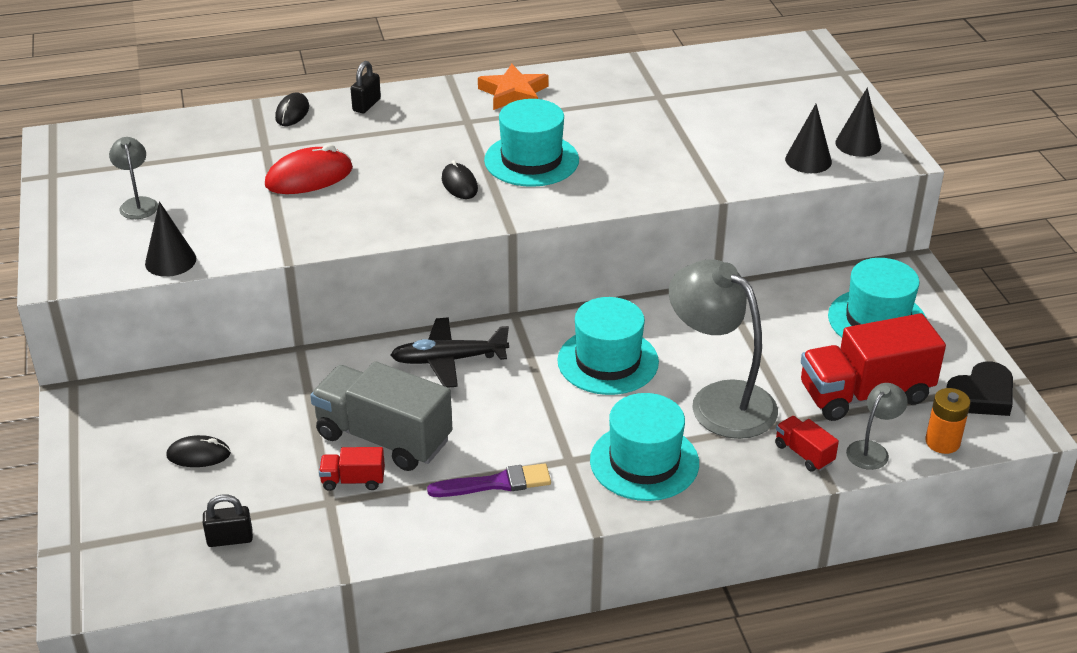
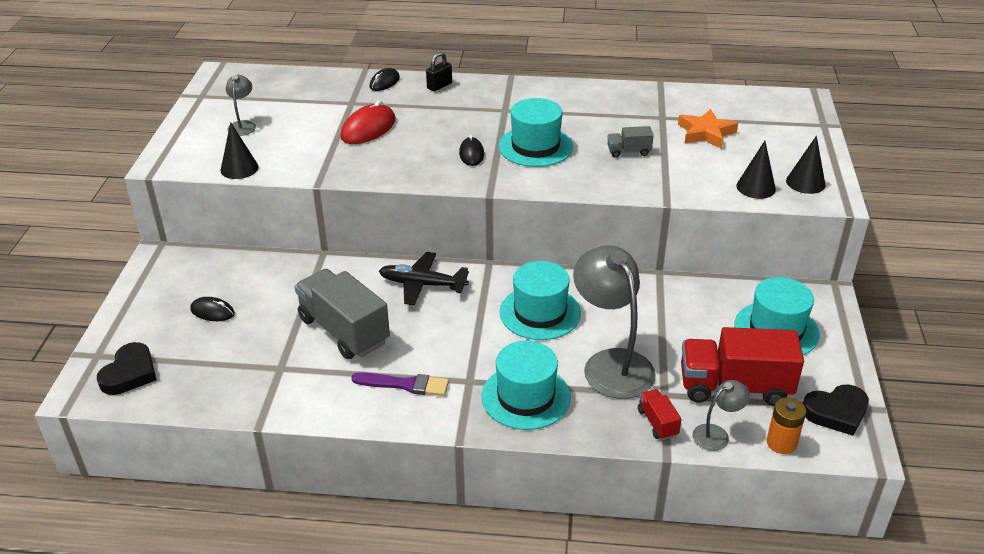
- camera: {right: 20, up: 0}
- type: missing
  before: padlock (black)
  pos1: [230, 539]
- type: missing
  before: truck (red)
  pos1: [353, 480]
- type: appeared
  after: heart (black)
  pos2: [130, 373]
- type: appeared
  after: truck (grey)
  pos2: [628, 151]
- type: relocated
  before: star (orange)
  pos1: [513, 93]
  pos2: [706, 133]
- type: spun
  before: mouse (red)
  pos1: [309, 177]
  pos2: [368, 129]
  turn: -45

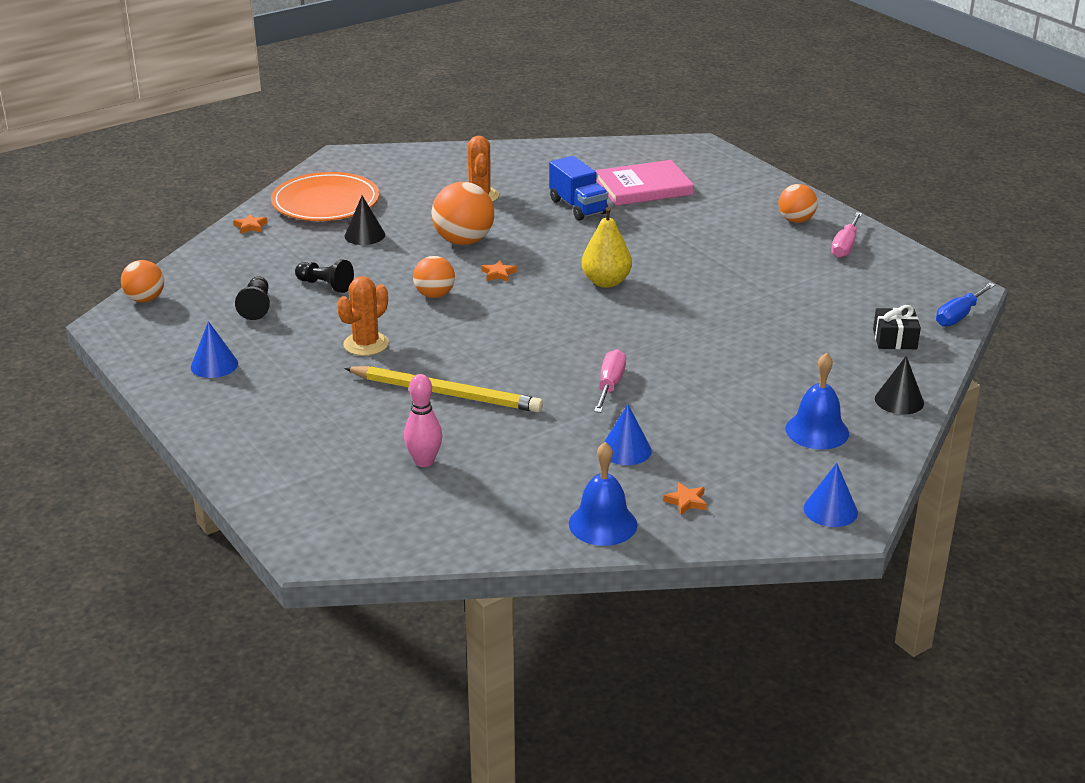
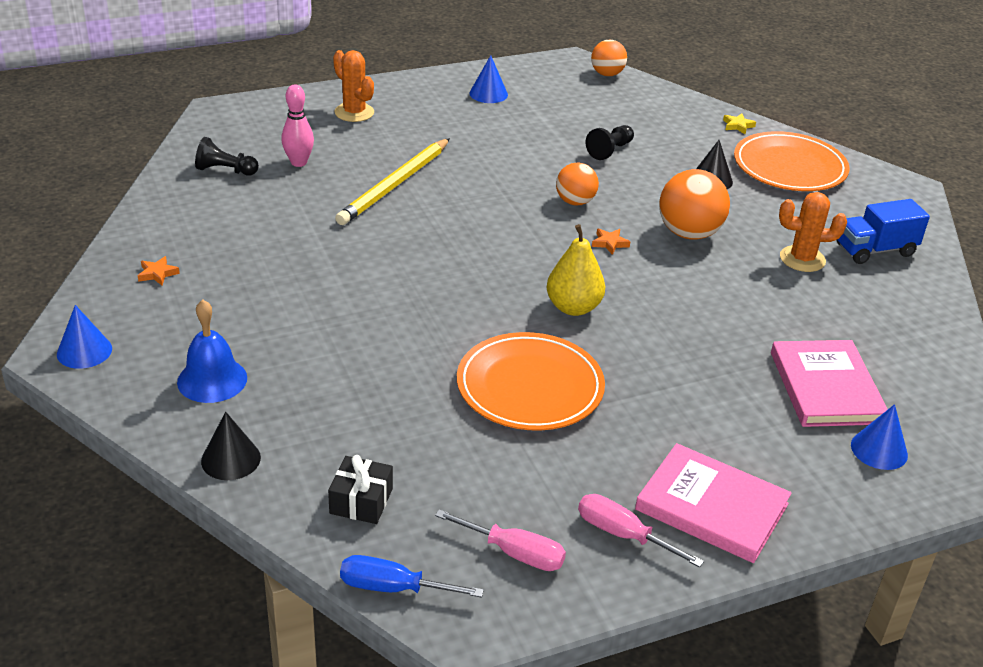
- camera: {right: 100, up: 5}
- type: missing
  before: bell (blue)
  pos1: [602, 524]
- type: appeared
  after: plate (orange)
  pos2: [530, 387]
- type: relocated
  before: pawn (black)
  pos1: [256, 307]
  pos2: [225, 170]
- type: relocated
  before: cactus (orange)
  pos1: [366, 344]
  pos2: [354, 112]
- type: relocated
  before: truck (blue)
  pos1: [578, 207]
  pos2: [875, 250]
- type: relocated
  before: screwdriver (pink)
  pos1: [610, 385]
  pos2: [514, 553]
- type: relocated
  before: cone (blue)
  pos1: [626, 450]
  pos2: [879, 450]
- type: exchanged
  before: ball (orange)
  after: book (pink)
  pos1: [796, 220]
  pos2: [711, 507]
- type: colour
  before: star (orange)
  after: star (yellow)
  pos1: [250, 226]
  pos2: [738, 126]
- type: spun
  before: screwdriver (blue)
  pos1: [959, 316]
  pos2: [393, 588]
  turn: -45

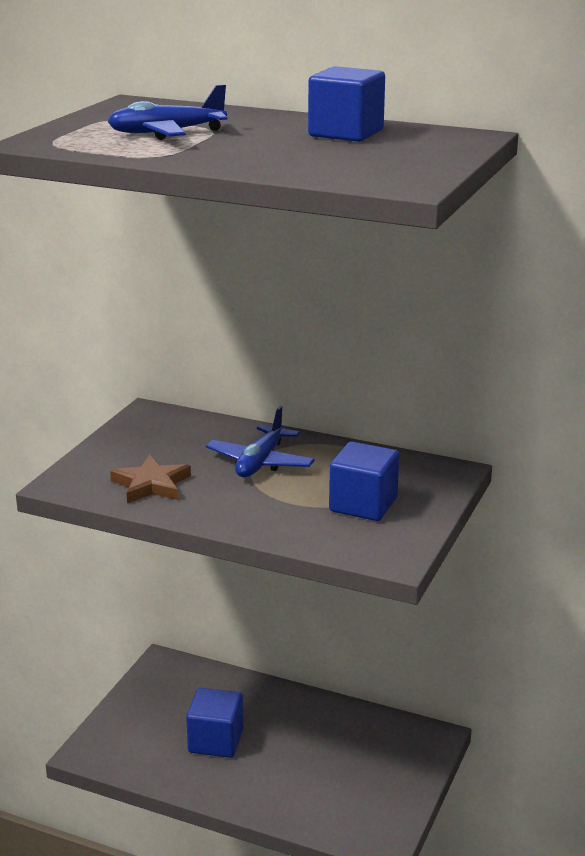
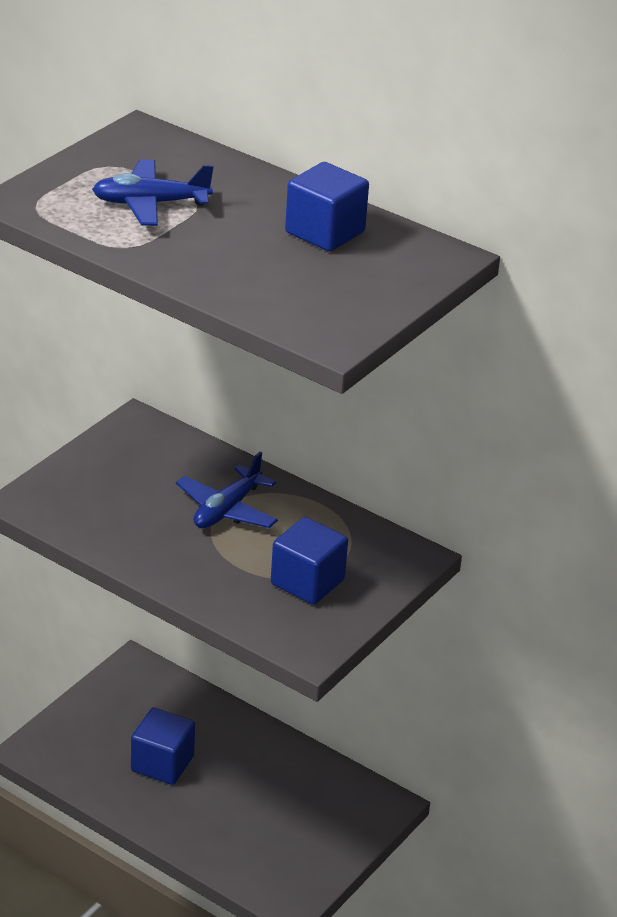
- camera: {right: 10, up: 10}
- type: missing
  before: star (brown)
  pos1: [151, 484]

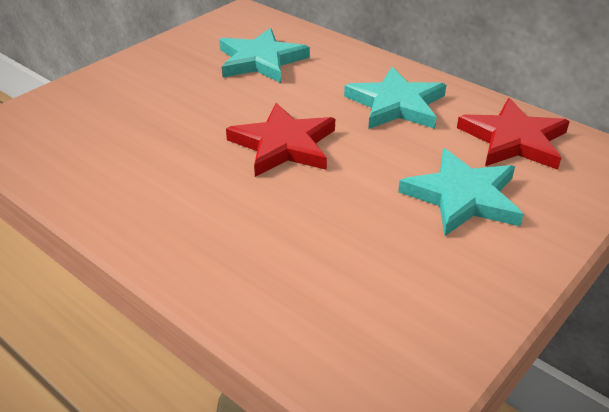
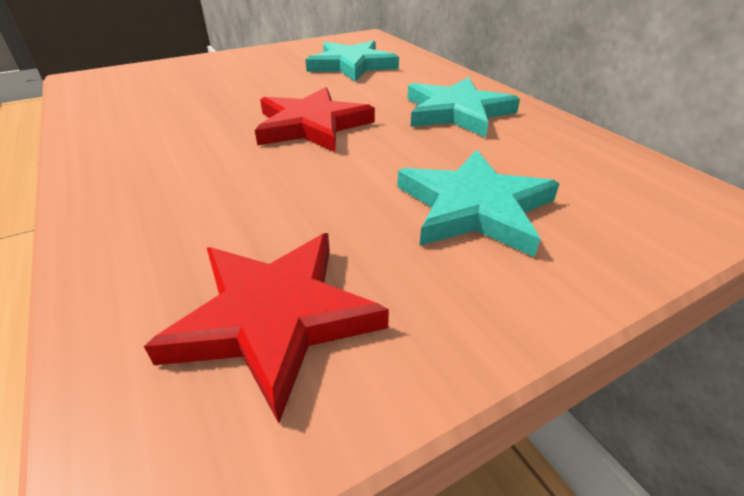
- camera: {right: 20, up: 0}
- type: relocated
  before: star (red)
  pos1: [513, 140]
  pos2: [274, 318]

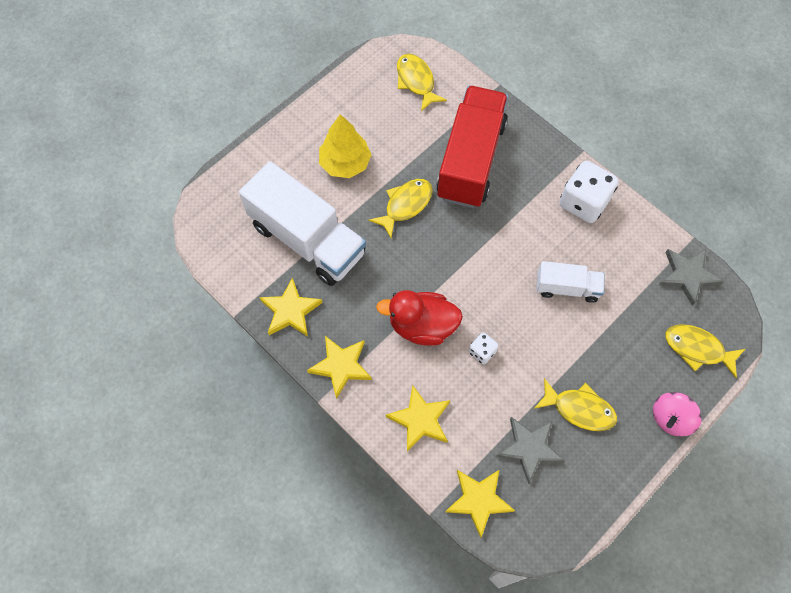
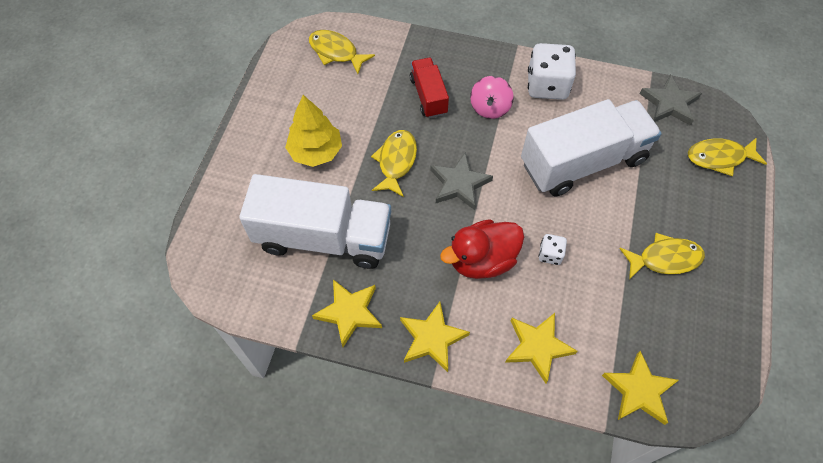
- camera: {right: -30, up: -5}
- type: relocated
  before: star (grey)
  pos1: [529, 448]
  pos2: [459, 184]
- type: relocated
  before: spinning top (pink)
  pos1: [671, 418]
  pos2: [490, 108]
- type: size
  before: truck (red)
  pos1: [470, 160]
  pos2: [428, 96]
  scale: 0.51
- type: size
  before: truck (white)
  pos1: [567, 288]
  pos2: [582, 162]
  scale: 1.95

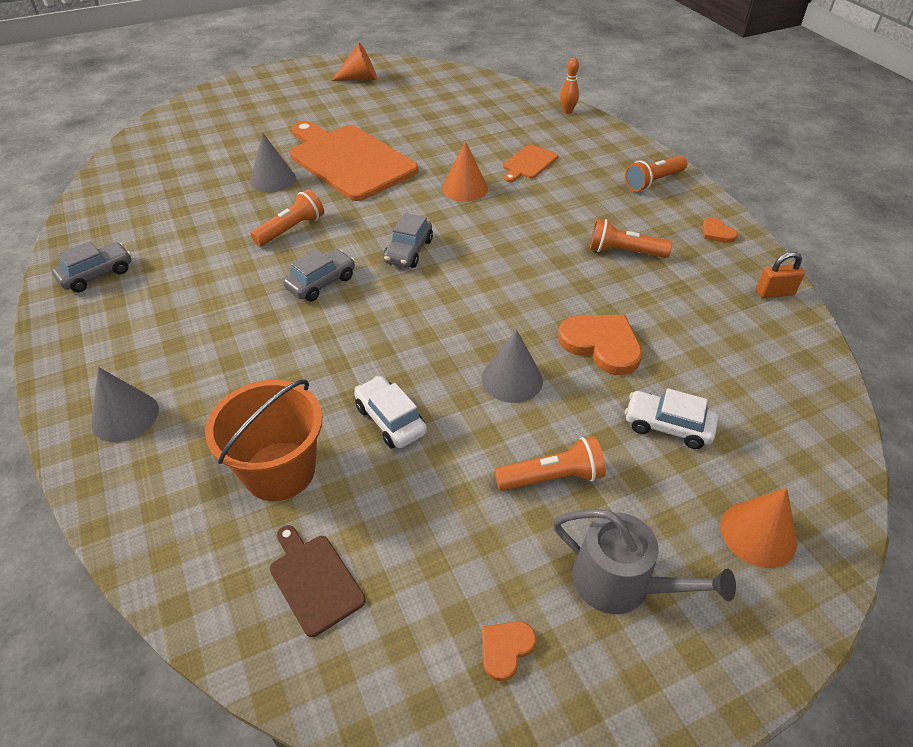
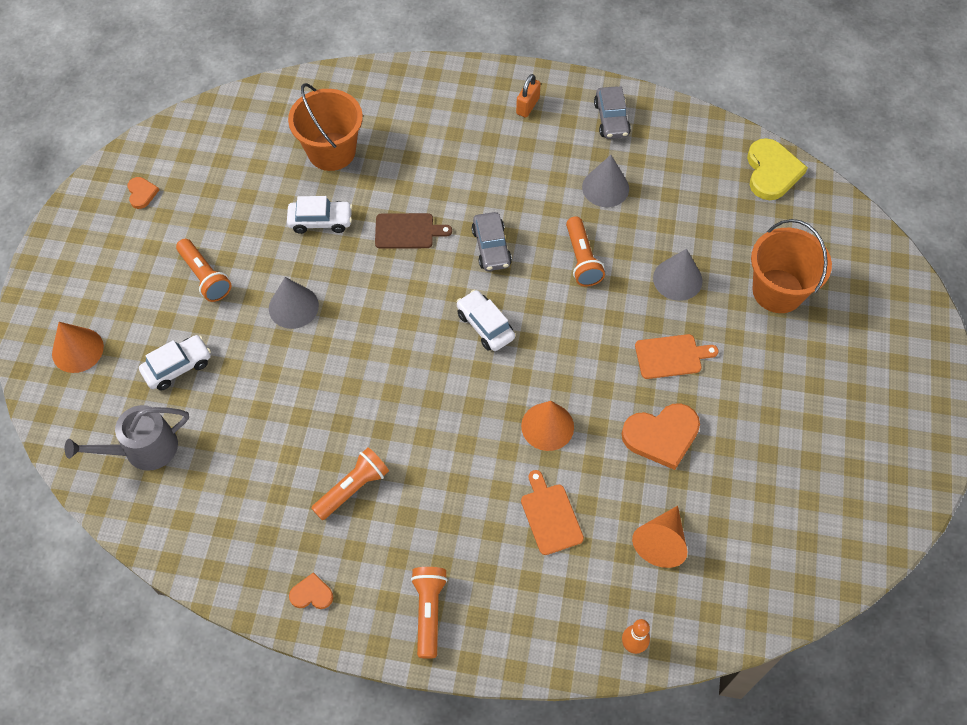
- camera: {right: 125, up: 15}
- type: appeared
  after: heart (yellow)
  pos2: [771, 172]
- type: appeared
  after: bucket (orange)
  pos2: [778, 291]
- type: relocated
  before: cone (grey)
  pos1: [125, 416]
  pos2: [605, 187]
- type: relocated
  before: cutting board (brown)
  pos1: [314, 580]
  pos2: [407, 231]
- type: relocated
  before: cone (orange)
  pos1: [360, 79]
  pos2: [661, 542]
- type: relocated
  before: watering can (grey)
  pos1: [621, 583]
  pos2: [144, 449]
- type: relocated
  before: heart (orange)
  pos1: [601, 345]
  pos2: [661, 436]
- type: relocated
  before: padlock (orange)
  pos1: [774, 293]
  pos2: [527, 106]
- type: colour
  before: car (grey)
  after: car (white)
  pos1: [408, 251]
  pos2: [485, 325]
- type: spun
  before: flashlight (orange)
  pos1: [552, 477]
  pos2: [205, 277]
  turn: -60
- type: size
  before: cutting board (orange)
  pos1: [349, 160]
  pos2: [671, 356]
  scale: 0.45

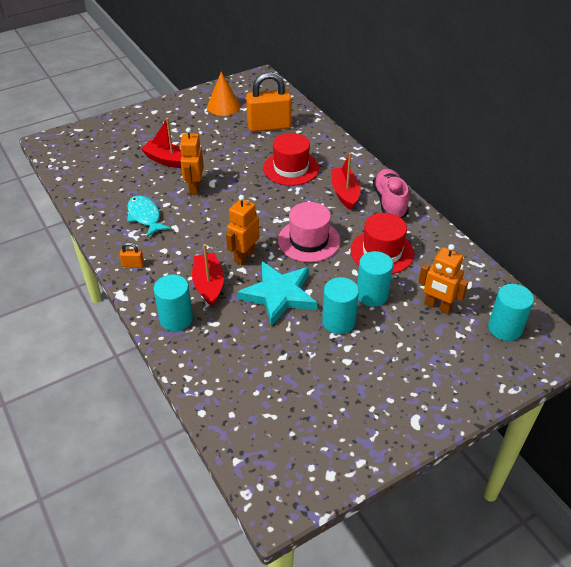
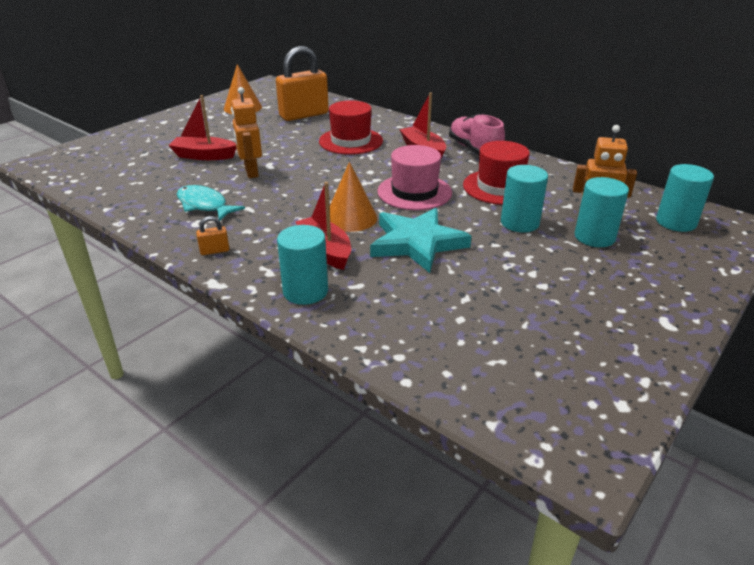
- camera: {right: -20, up: -10}
- type: relocated
  before: cylinder (turquoise)
  pos1: [338, 322]
  pos2: [594, 237]
- type: exchanged
  before: robot (orange)
  after: cone (orange)
  pos1: [244, 256]
  pos2: [351, 218]

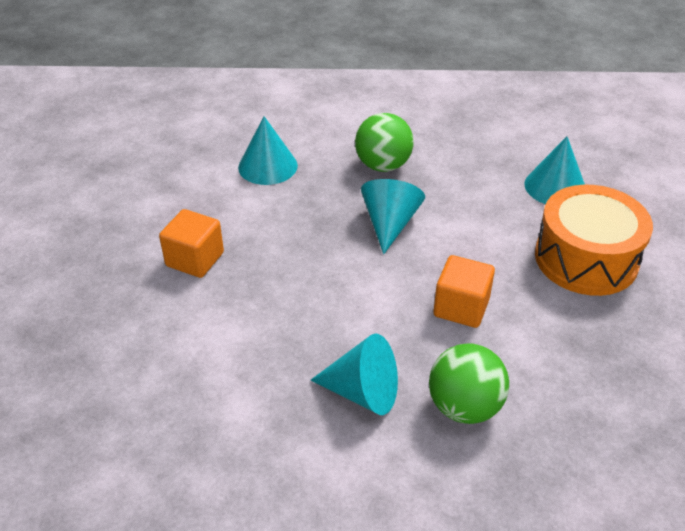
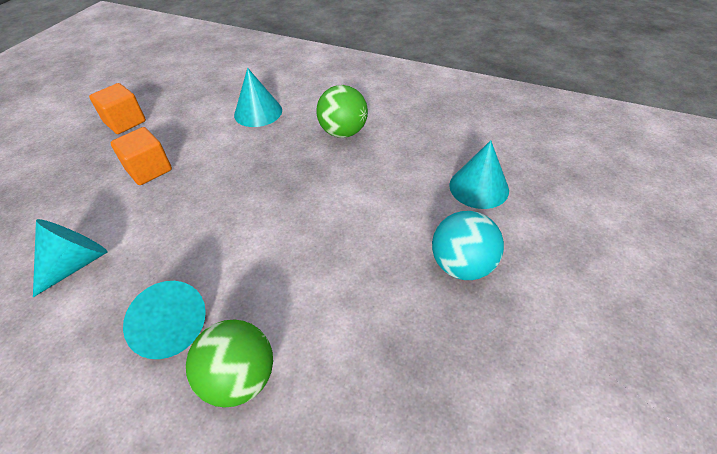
- camera: {right: 25, up: 5}
- type: relocated
  before: cone (turquoise)
  pos1: [390, 224]
  pos2: [76, 263]
- type: relocated
  before: cube (orange)
  pos1: [461, 307]
  pos2: [125, 122]
- type: exchanged
  before: drum (orange)
  after: ball (turquoise)
  pos1: [586, 259]
  pos2: [461, 265]

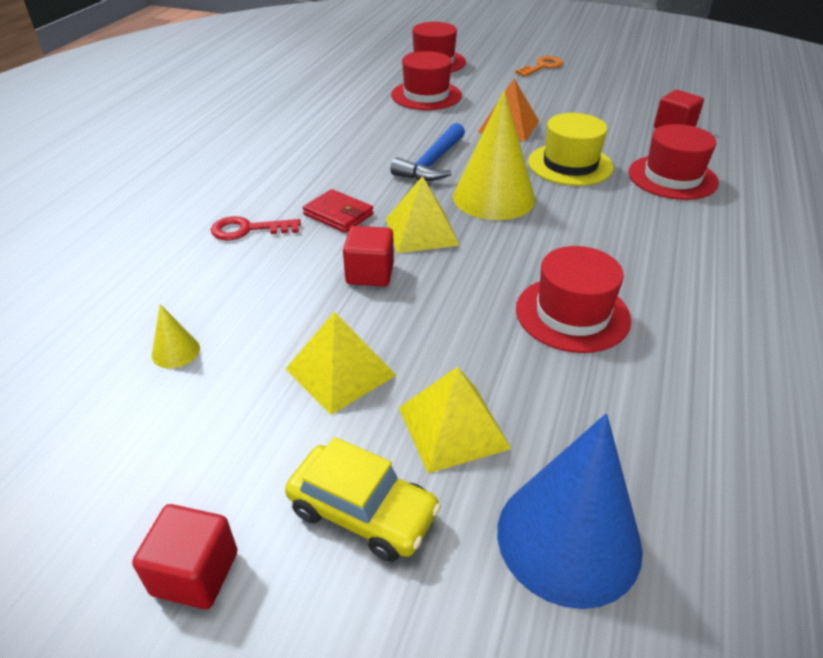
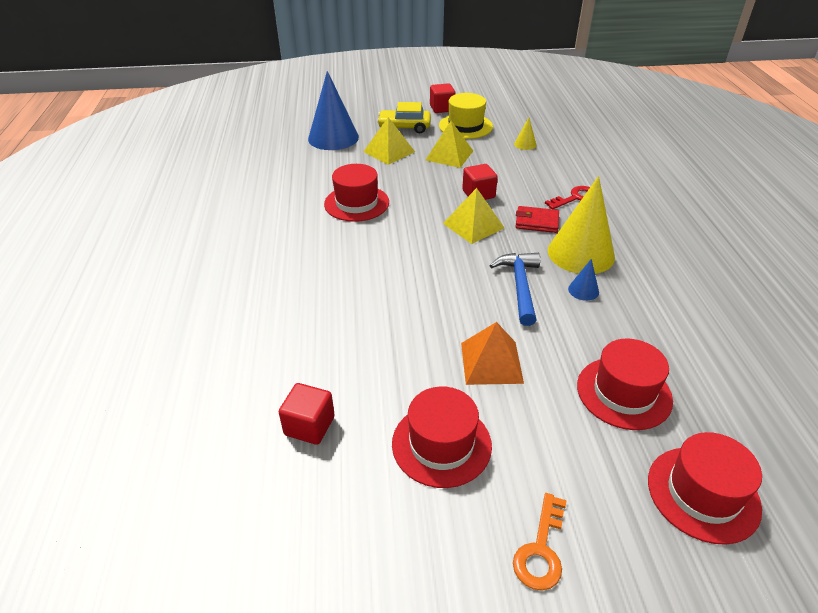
- camera: {right: 155, up: 0}
- type: appeared
  after: cone (blue)
  pos2: [583, 290]
- type: relocated
  before: cone (yellow)
  pos1: [493, 197]
  pos2: [581, 253]
- type: relocated
  before: hat (yellow)
  pos1: [570, 164]
  pos2: [465, 126]
- type: relocated
  before: hat (red)
  pos1: [672, 177]
  pos2: [441, 444]

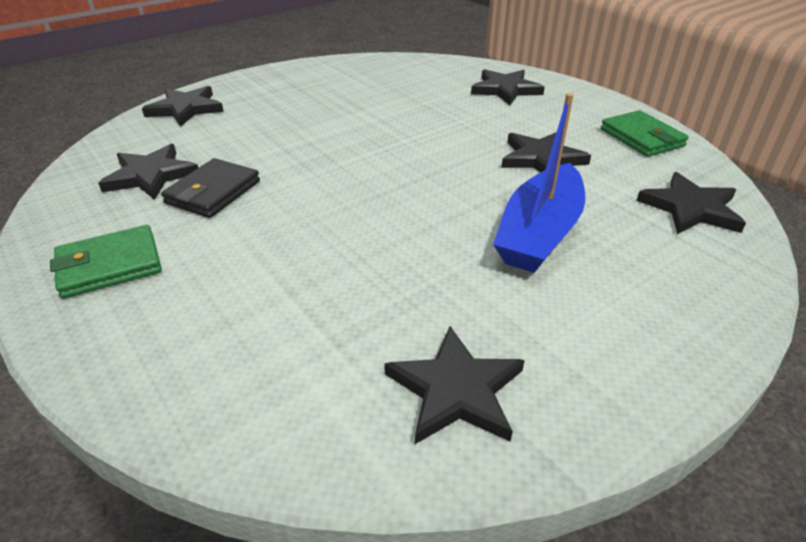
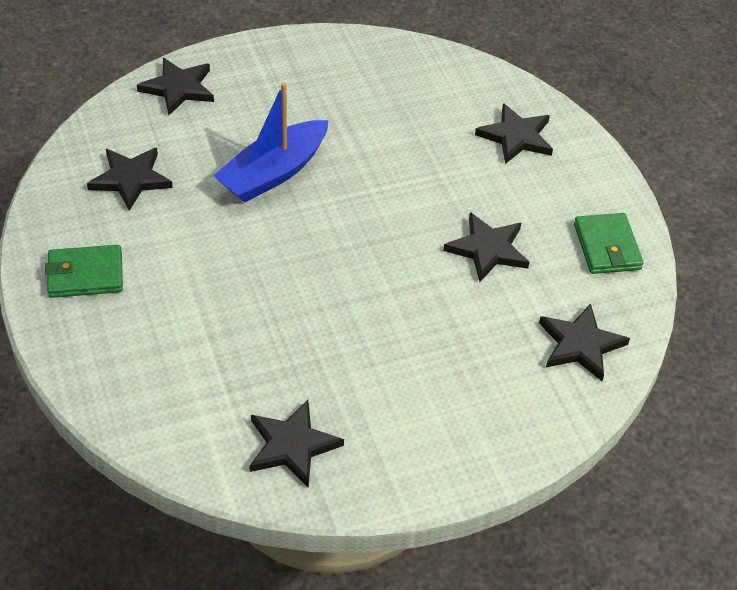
- camera: {right: 15, up: 10}
- type: missing
  before: wallet (black)
  pos1: [213, 192]
- type: relocated
  before: boat (blue)
  pos1: [539, 233]
  pos2: [274, 173]

